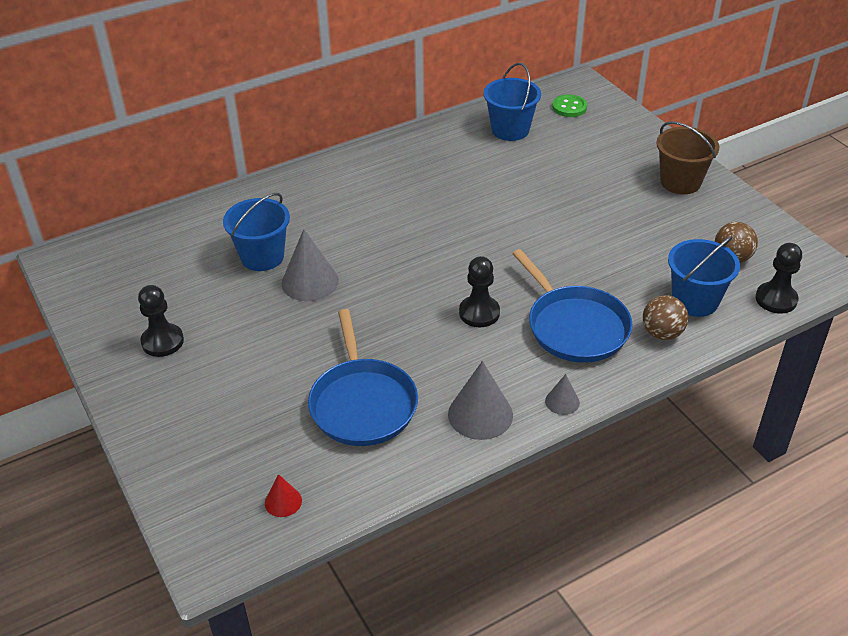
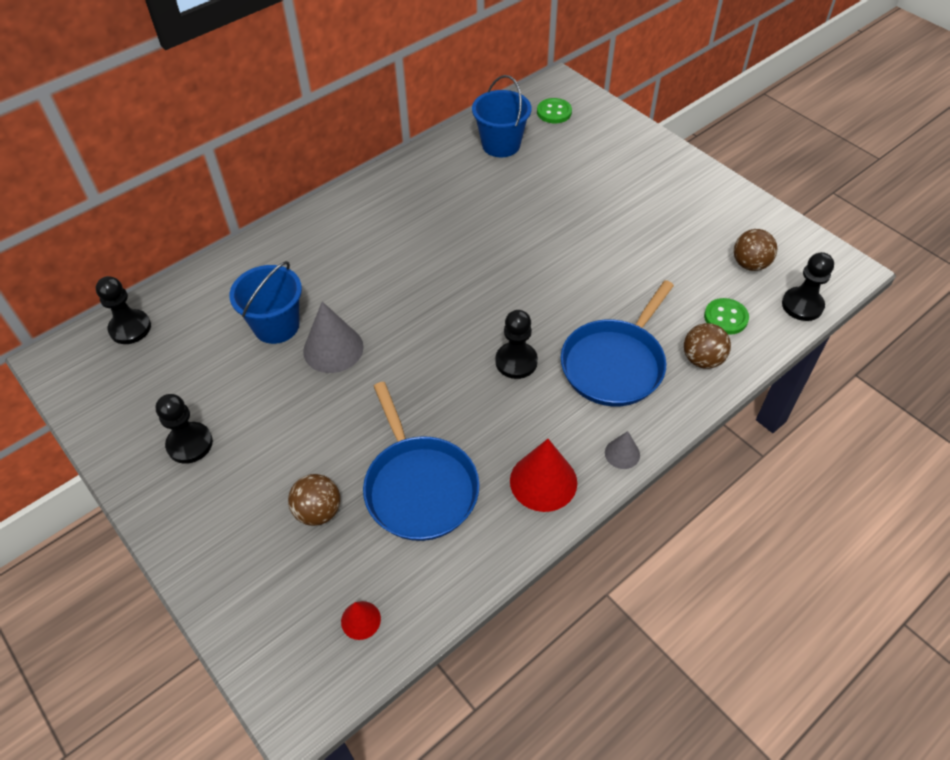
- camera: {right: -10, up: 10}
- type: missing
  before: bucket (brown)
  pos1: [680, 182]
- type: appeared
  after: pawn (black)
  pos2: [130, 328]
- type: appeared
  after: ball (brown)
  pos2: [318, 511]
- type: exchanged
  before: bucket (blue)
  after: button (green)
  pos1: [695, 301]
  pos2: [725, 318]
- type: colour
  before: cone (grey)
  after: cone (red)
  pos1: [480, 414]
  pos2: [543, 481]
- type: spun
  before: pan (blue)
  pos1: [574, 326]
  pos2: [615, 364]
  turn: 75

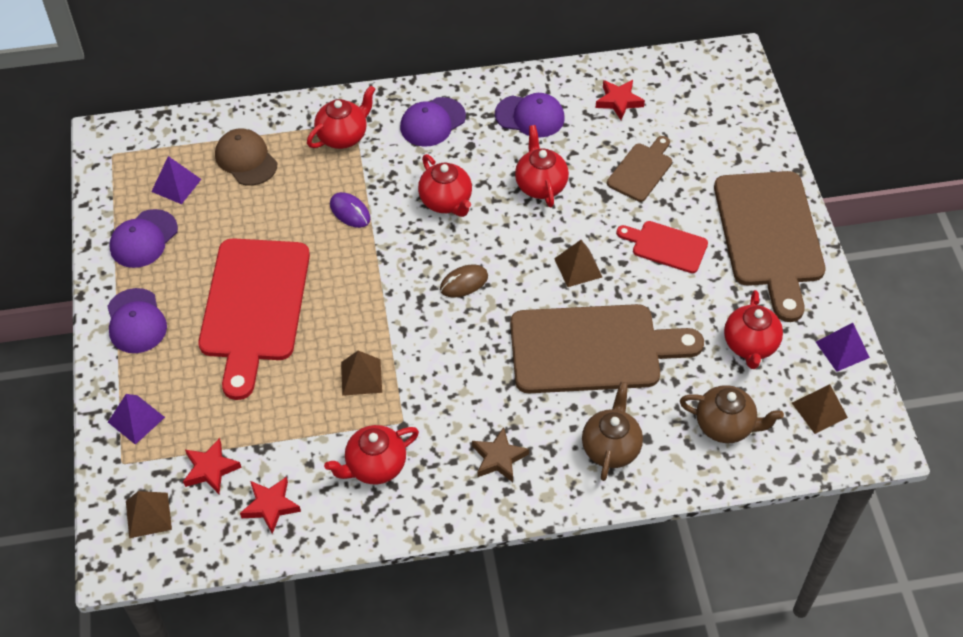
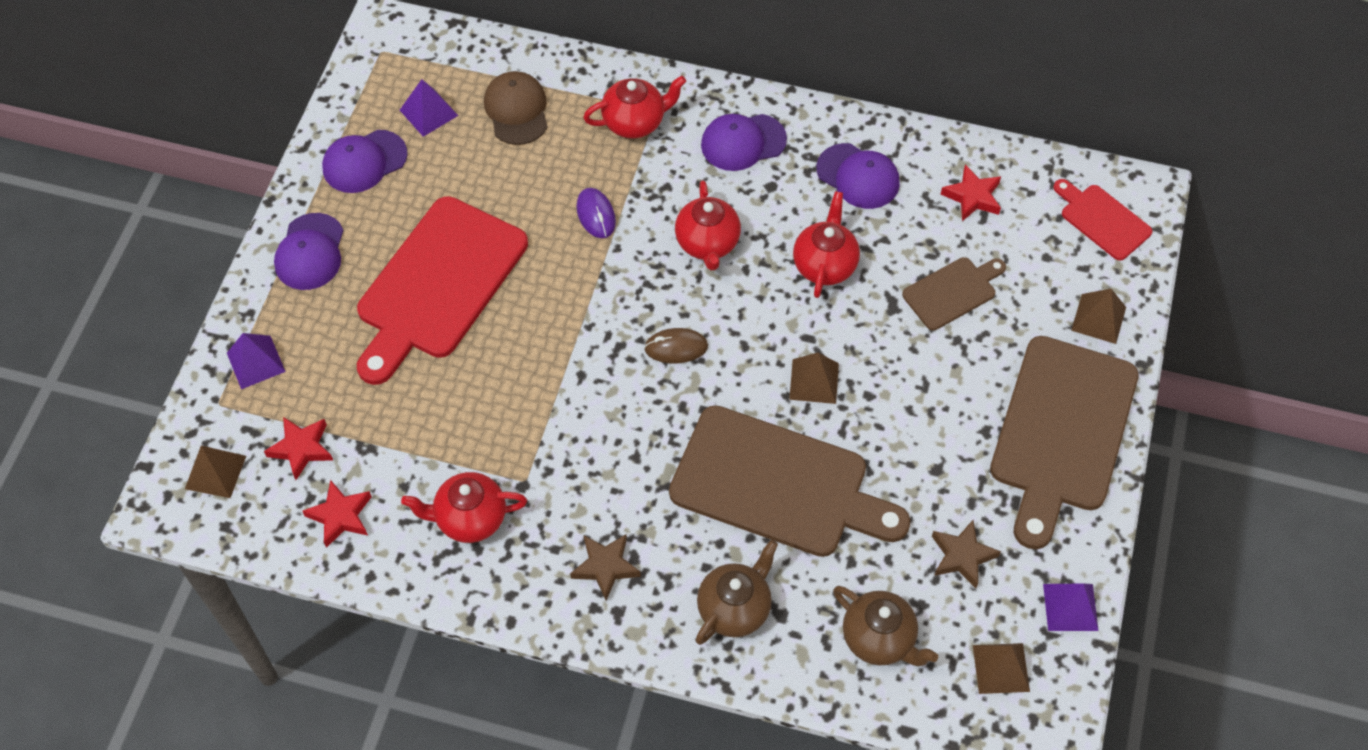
- camera: {right: 25, up: 5}
- type: relocated
  before: pyramid (brown)
  pos1: [361, 377]
  pos2: [1098, 318]
- type: relocated
  before: cutting board (red)
  pos1: [666, 246]
  pos2: [1102, 220]
- type: exchanged
  before: teapot (red)
  after: star (brown)
  pos1: [750, 345]
  pos2: [962, 556]

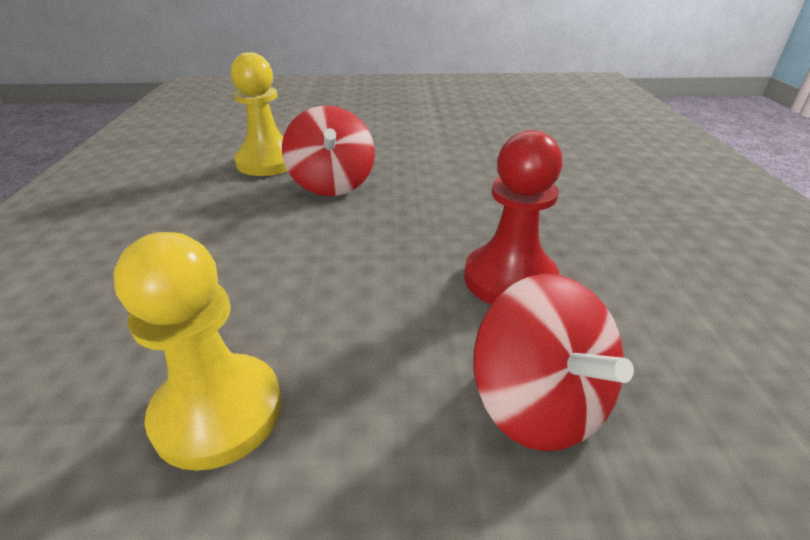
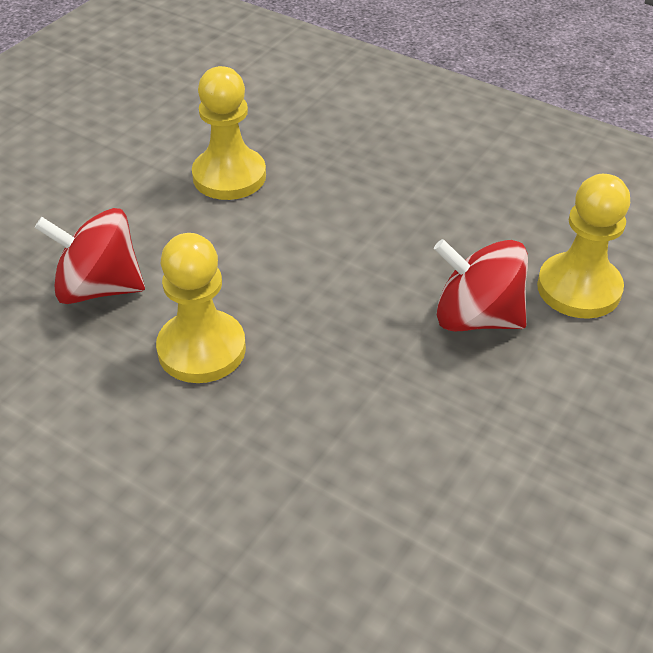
- camera: {right: 125, up: 10}
- type: colour
  before: pawn (red)
  after: pawn (yellow)
  pos1: [509, 279]
  pos2: [201, 349]

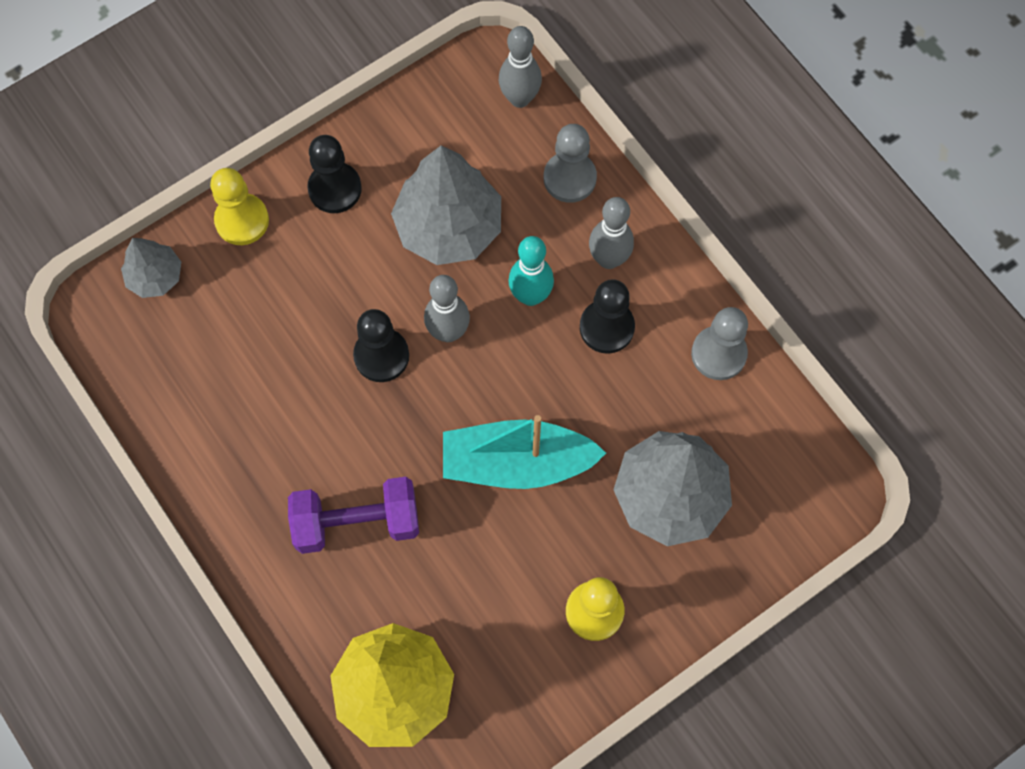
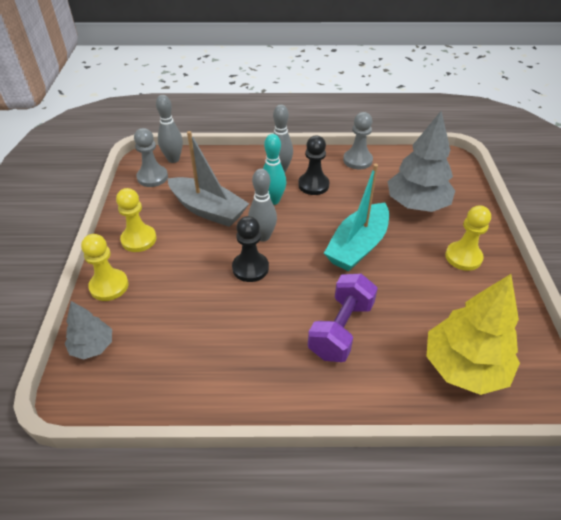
- camera: {right: -55, up: -25}
- type: relocated
  before: pawn (grey)
  pos1: [569, 178]
  pos2: [152, 177]
- type: exchanged
  before: tree (grey)
  after: boat (grey)
  pos1: [449, 227]
  pos2: [208, 210]
- type: colour
  before: pawn (black)
  after: pawn (yellow)
  pos1: [335, 189]
  pos2: [139, 239]

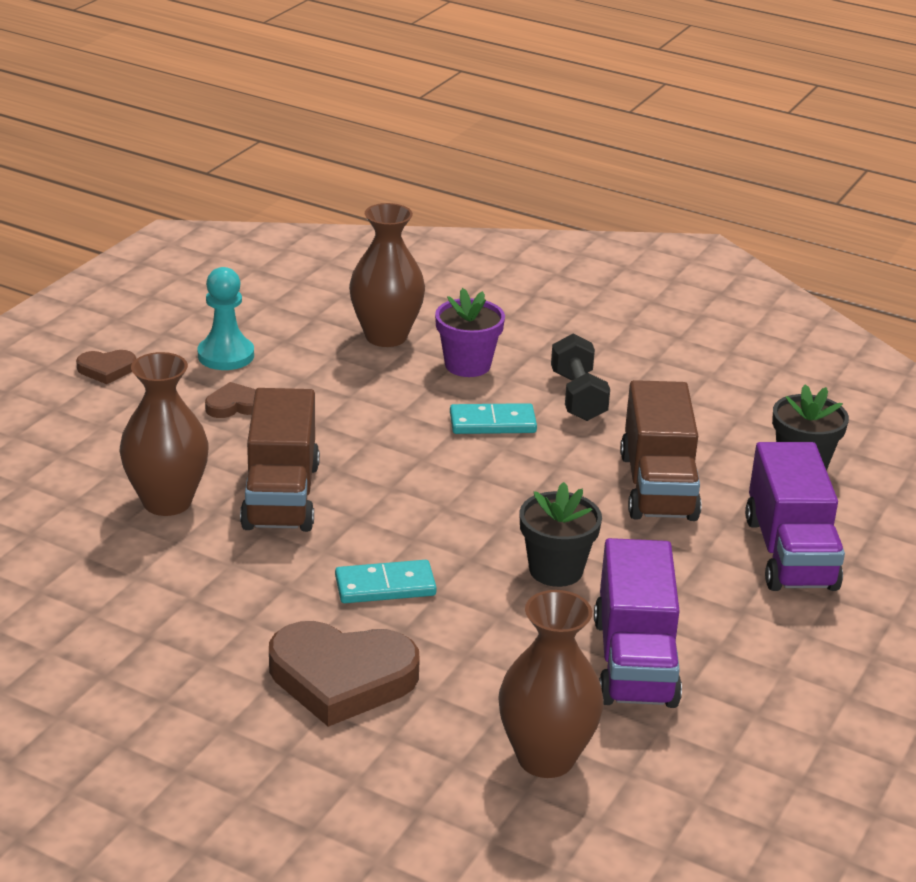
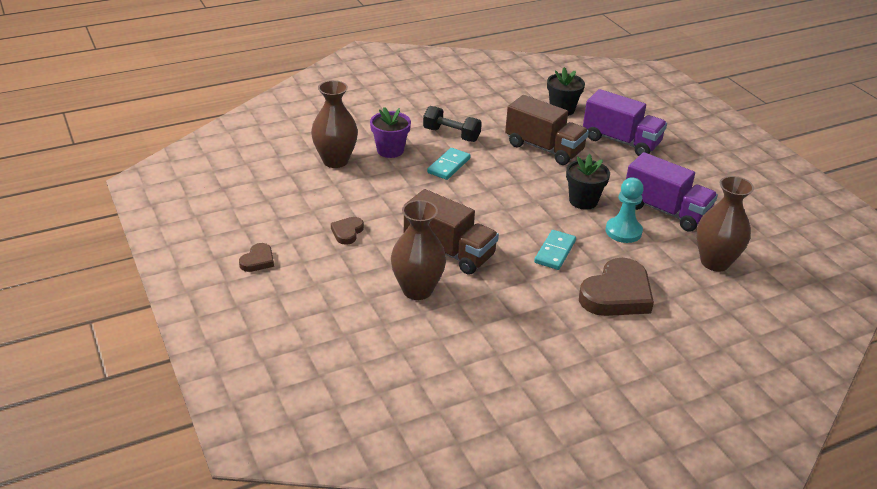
- camera: {right: -55, up: 5}
- type: relocated
  before: pawn (turquoise)
  pos1: [226, 355]
  pos2: [623, 231]

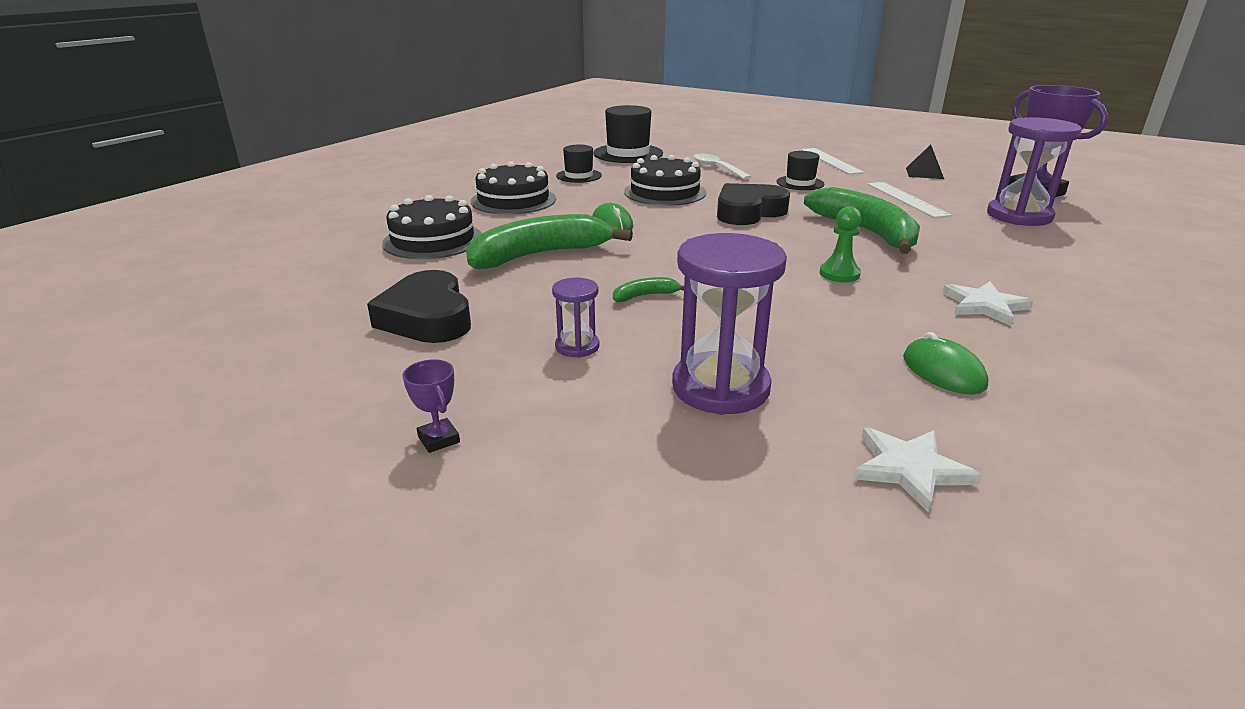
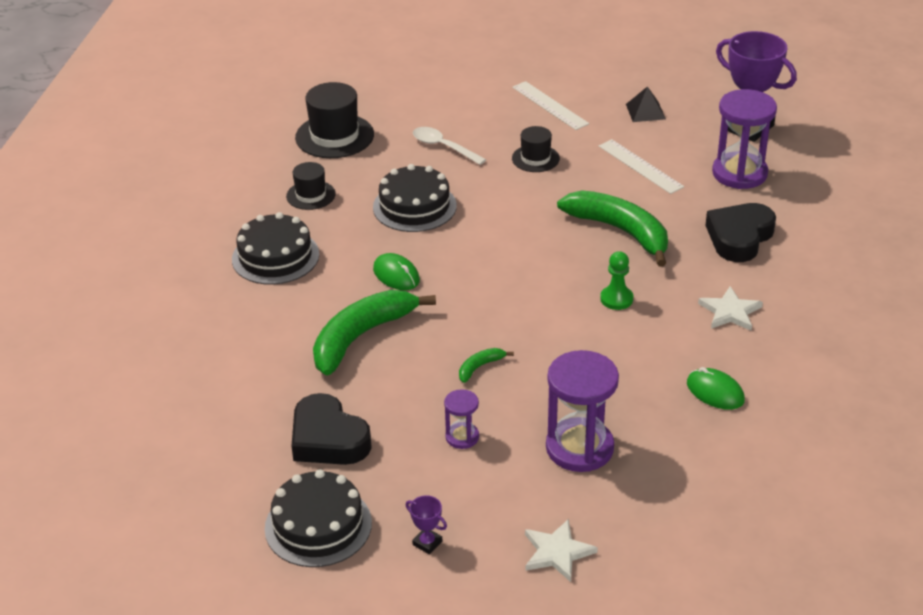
- camera: {right: -20, up: 10}
- type: relocated
  before: cake (black)
  pos1: [433, 240]
  pos2: [318, 525]
- type: relocated
  before: heart (black)
  pos1: [748, 212]
  pos2: [739, 237]
- type: relocated
  before: star (white)
  pos1: [909, 469]
  pos2: [557, 552]

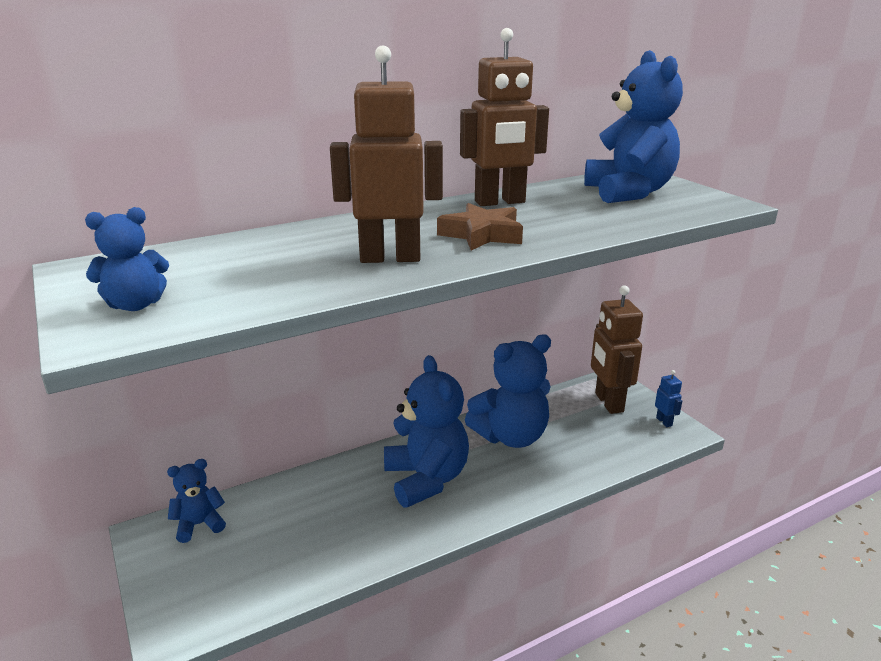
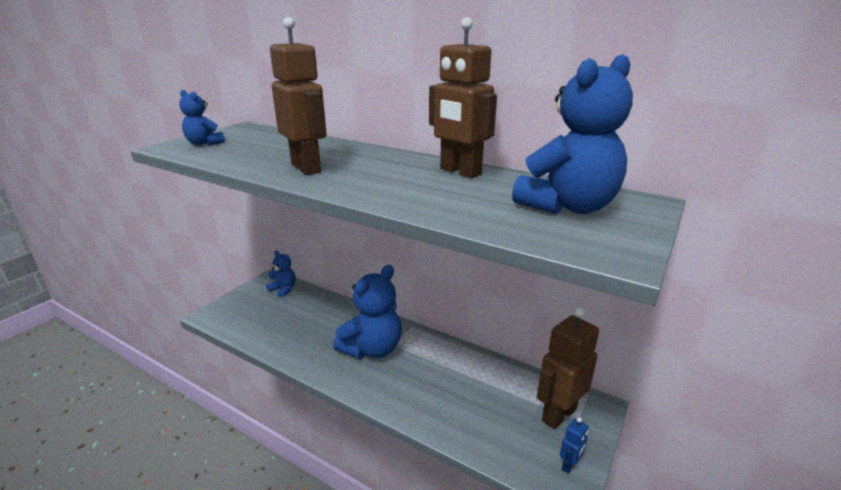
- camera: {right: 60, up: 0}
- type: missing
  before: star (brown)
  pos1: [482, 234]
- type: missing
  before: teddy bear (blue)
  pos1: [511, 436]

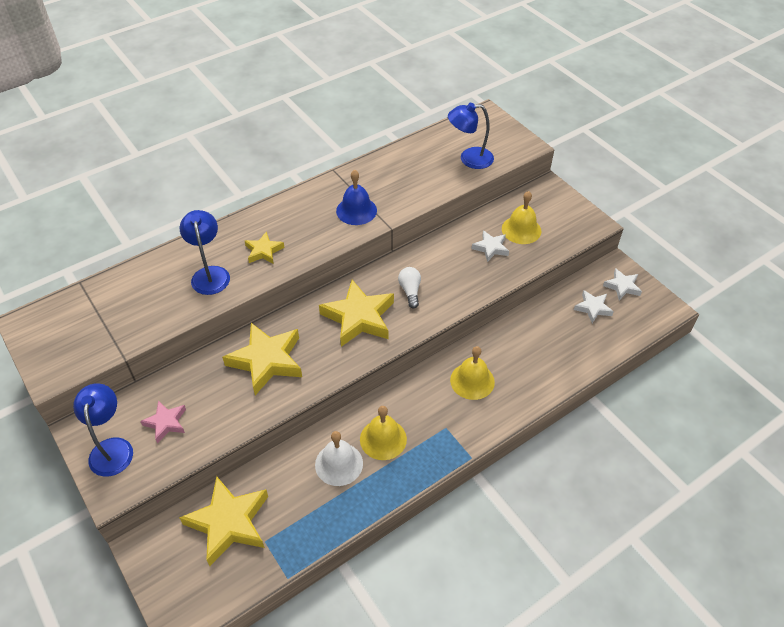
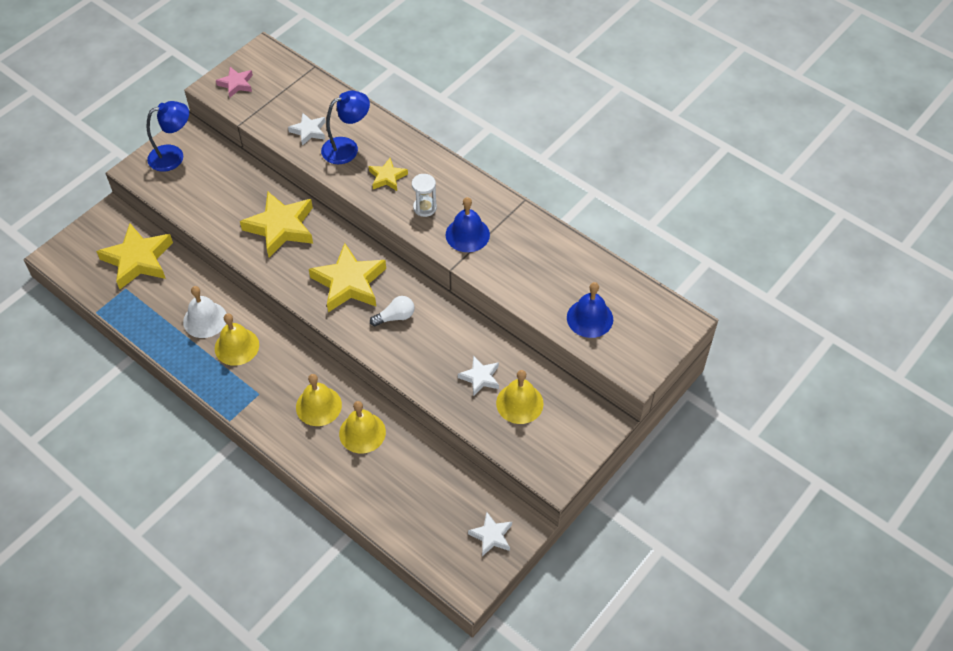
- camera: {right: 75, up: 5}
- type: appeared
  after: bell (yellow)
  pos2: [362, 432]
- type: appeared
  after: hourglass (white)
  pos2: [425, 208]
- type: relocated
  before: star (pink)
  pos1: [166, 423]
  pos2: [236, 84]
- type: relocated
  before: star (white)
  pos1: [593, 308]
  pos2: [309, 131]
- type: exchanged
  before: lamp (blue)
  after: bell (blue)
  pos1: [469, 159]
  pos2: [590, 318]

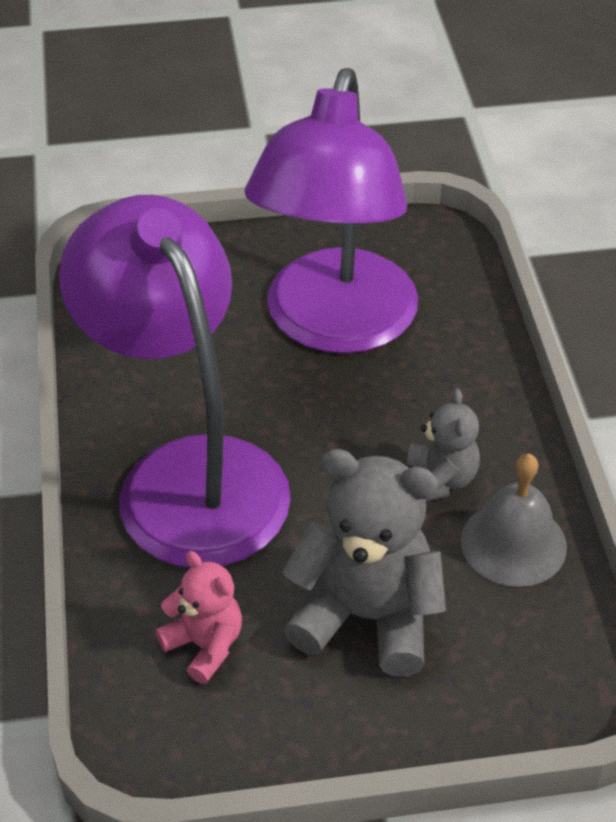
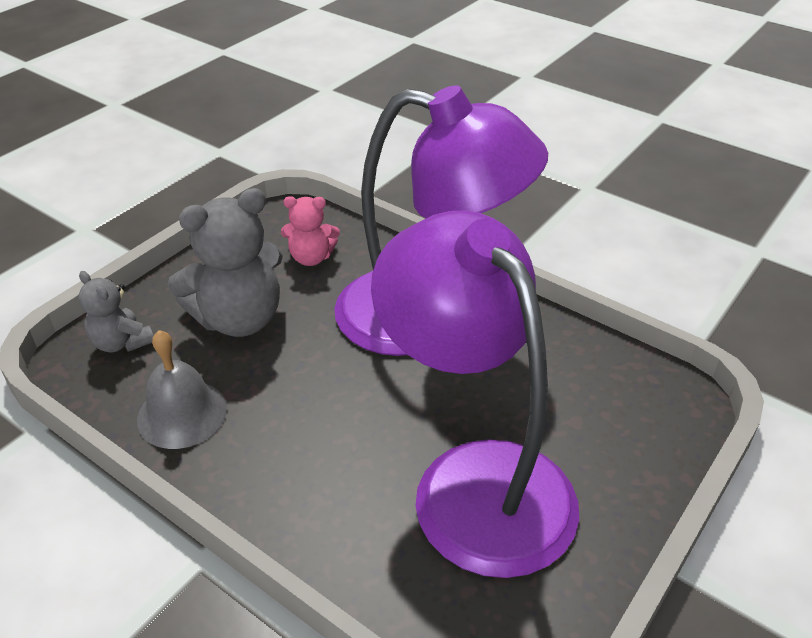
- camera: {right: 135, up: -5}
- type: relocated
  before: teddy bear (grey)
  pos1: [440, 480]
  pos2: [121, 342]

